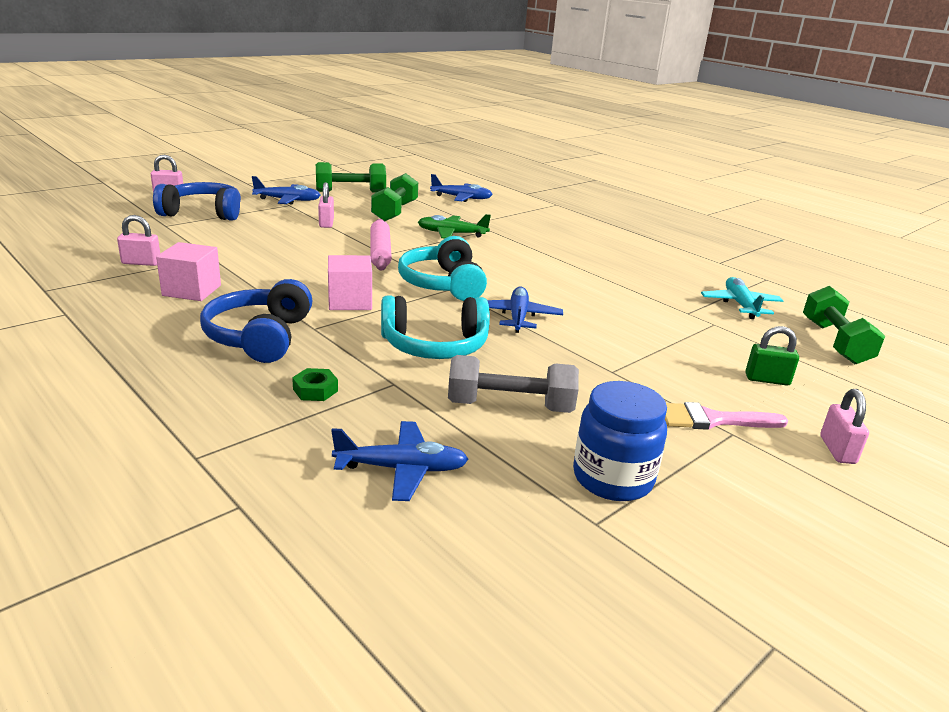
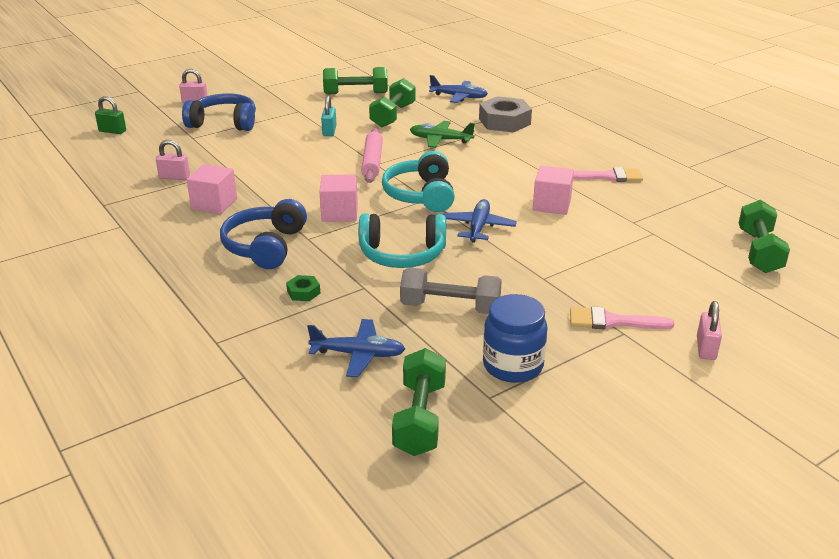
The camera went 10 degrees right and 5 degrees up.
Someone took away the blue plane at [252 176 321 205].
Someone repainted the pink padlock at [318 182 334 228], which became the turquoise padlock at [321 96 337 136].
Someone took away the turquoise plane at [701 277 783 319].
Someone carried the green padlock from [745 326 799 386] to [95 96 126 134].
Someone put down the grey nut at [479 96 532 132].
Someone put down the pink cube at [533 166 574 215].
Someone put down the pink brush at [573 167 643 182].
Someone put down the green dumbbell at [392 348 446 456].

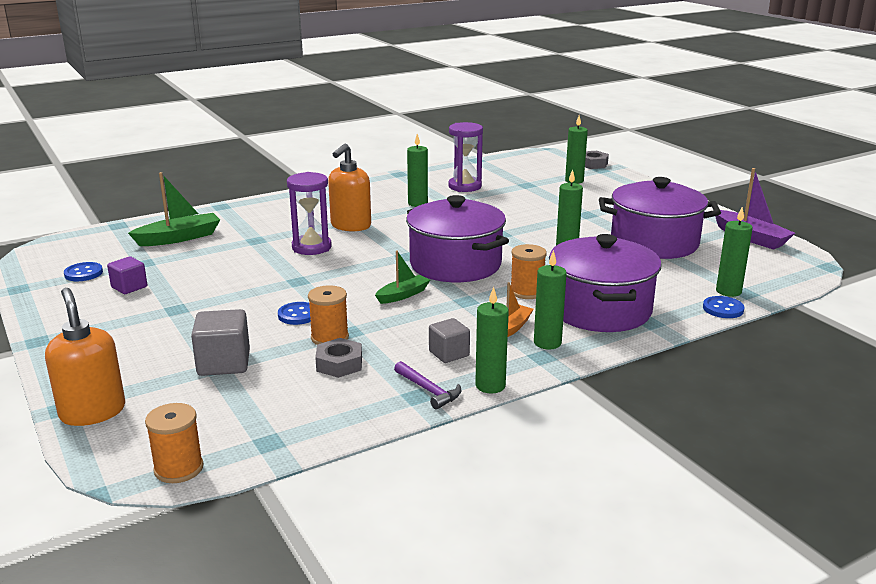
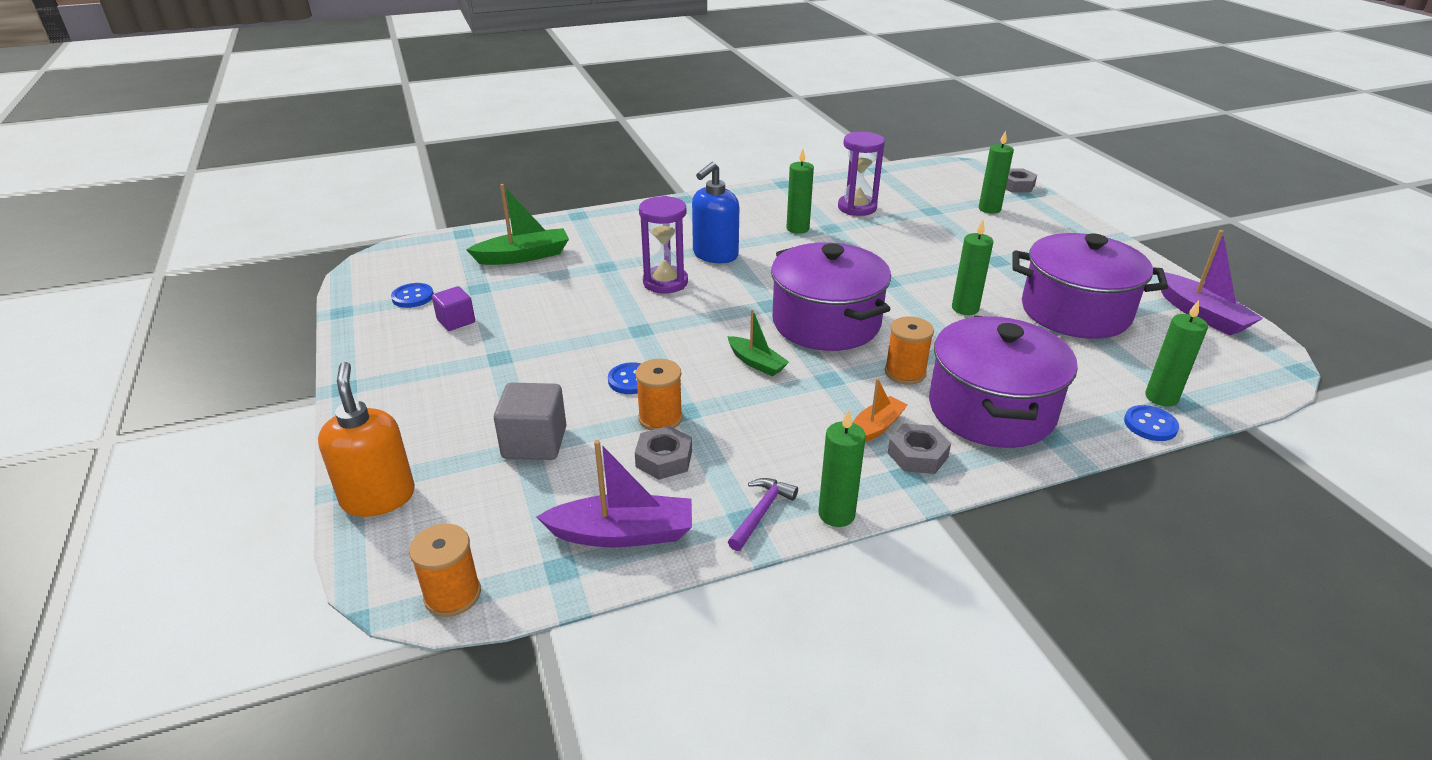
The camera went 10 degrees right and 10 degrees up.
Someone repainted the orange soap dispenser at [328 143 371 231], which became the blue soap dispenser at [692 162 739 263].
Someone swapped the green candle at [534 250 567 349] for the grey nut at [888 423 951 474].
Someone rotated the green boat at [375 251 430 304] by 75 degrees clockwise.
Someone took away the grey cube at [429 318 470 363].
Someone rotated the purple hammer at [394 361 461 409] by 120 degrees counterclockwise.
Someone put down the purple boat at [537 440 692 548].

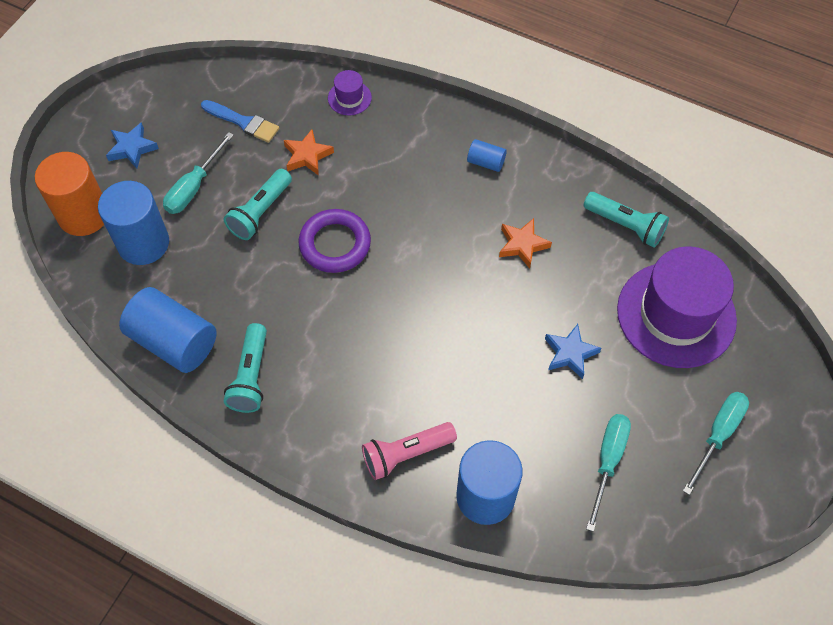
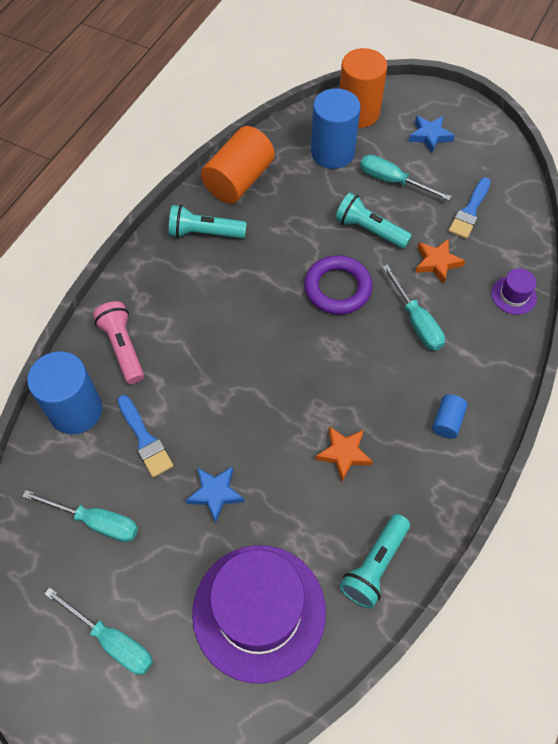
The camera went 90 degrees right and 0 degrees up.
Someone repainted the blue cylinder at [119 287 217 373], which became the orange cylinder at [201 126 275 204].
Someone put down the turquoise screwdriver at [382 264 445 351].
Someone put down the blue brush at [117 395 174 477].

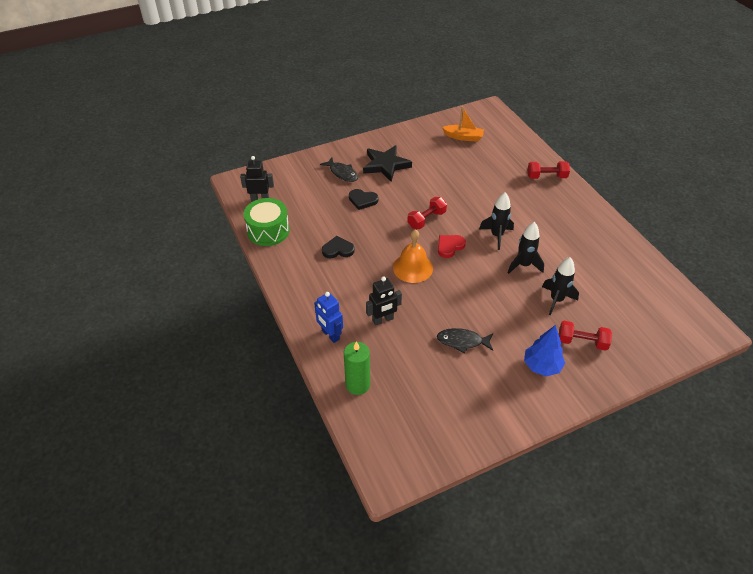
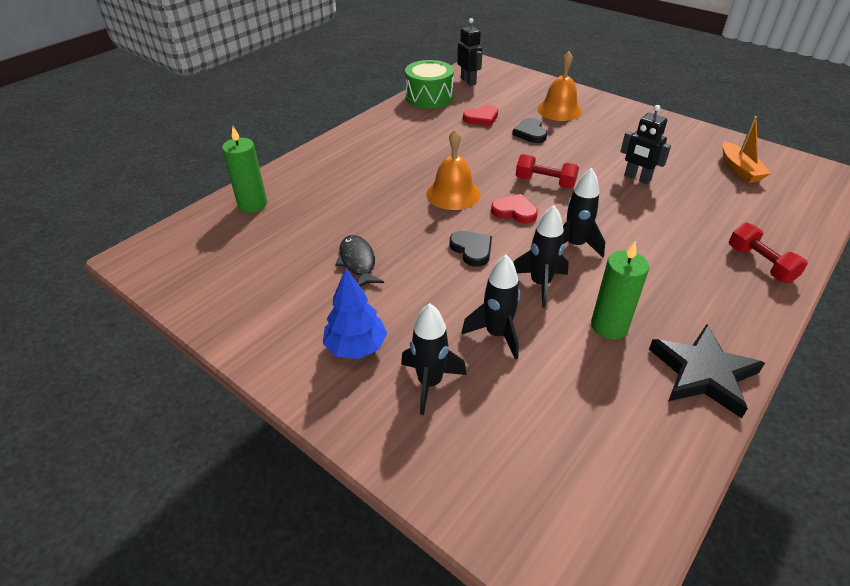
The camera went 65 degrees right and 5 degrees down.
Someone carried the black star from [363 145 412 182] to [649 324 765 418].
Someone swapped the black fish at [320 157 358 182] for the orange bell at [537 52 582 121].
Someone carried the black heart from [322 236 355 258] to [450 231 492 267].
Someone carried the black robot from [366 277 402 326] to [620 105 671 184].
Someone took away the blue robot at [314 292 343 343].
Someone swapped the red dumbbell at [559 321 612 351] for the black rocket at [401 303 467 415].
Someone put down the red heart at [463 105 498 126].
Someone put down the green candle at [591 242 649 339].

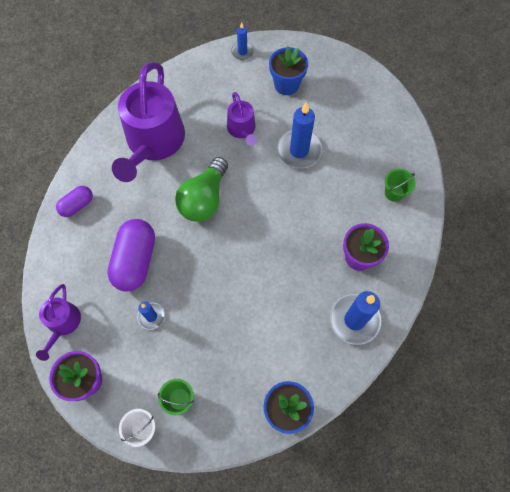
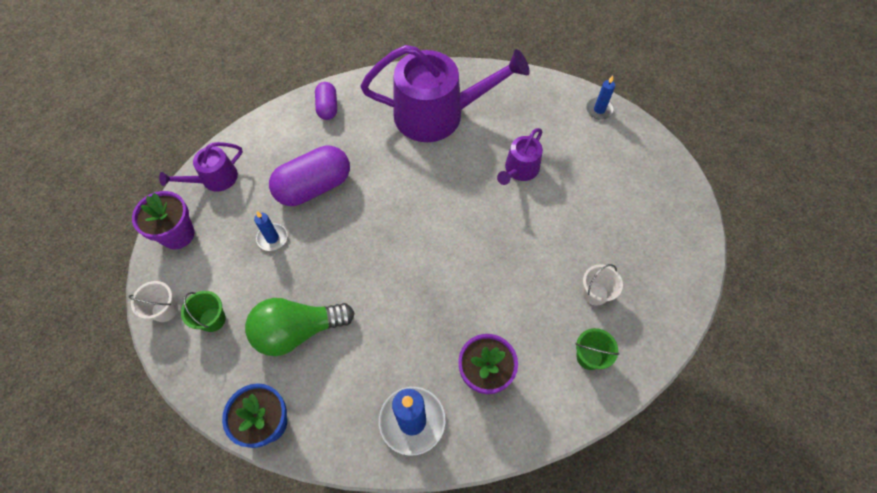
The camera went 50 degrees right and 5 degrees down.
Someone took away the blue flower pot at [269 46 308 95].
Someone rotated the purple watering can at [112 62 185 182] by 150 degrees counterclockwise.
Someone took away the blue candle at [277 102 322 169].
Someone carried the green light bulb from [175 157 228 222] to [245 298 355 356].
Someone rotated the purple capsule at [56 186 93 217] by 75 degrees clockwise.
Someone put down the white bucket at [583 264 623 306].

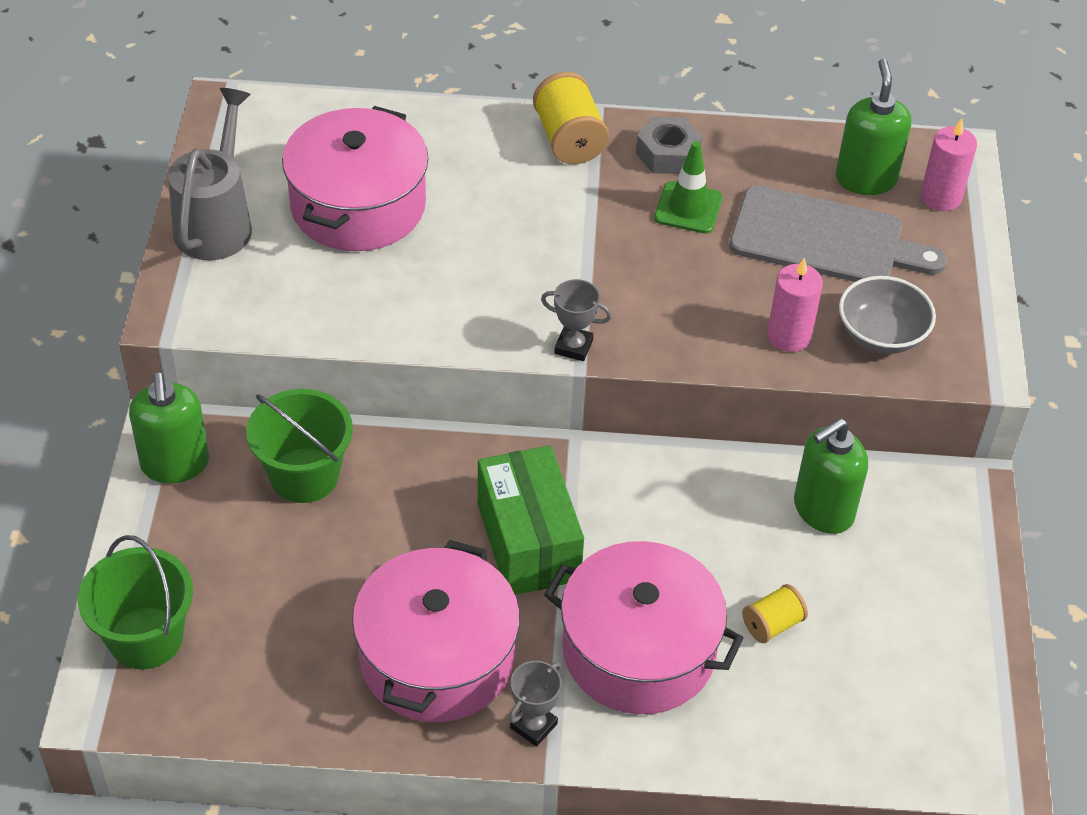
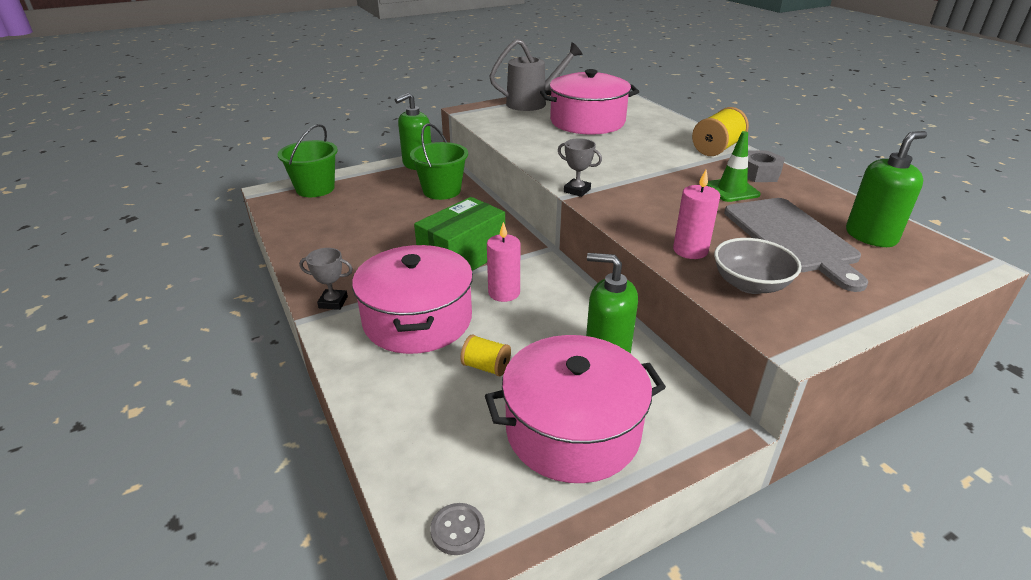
The camera went 60 degrees right and 15 degrees down.
Someone carried the pink candle from [921 118 977 211] to [487 222 520 302].
Someone rotated the grey trophy at [541 279 612 361] by 45 degrees counterclockwise.
Someone carried the pink pot from [352 540 520 722] to [485 335 666 483].
Someone put down the grey button at [430 503 485 555].

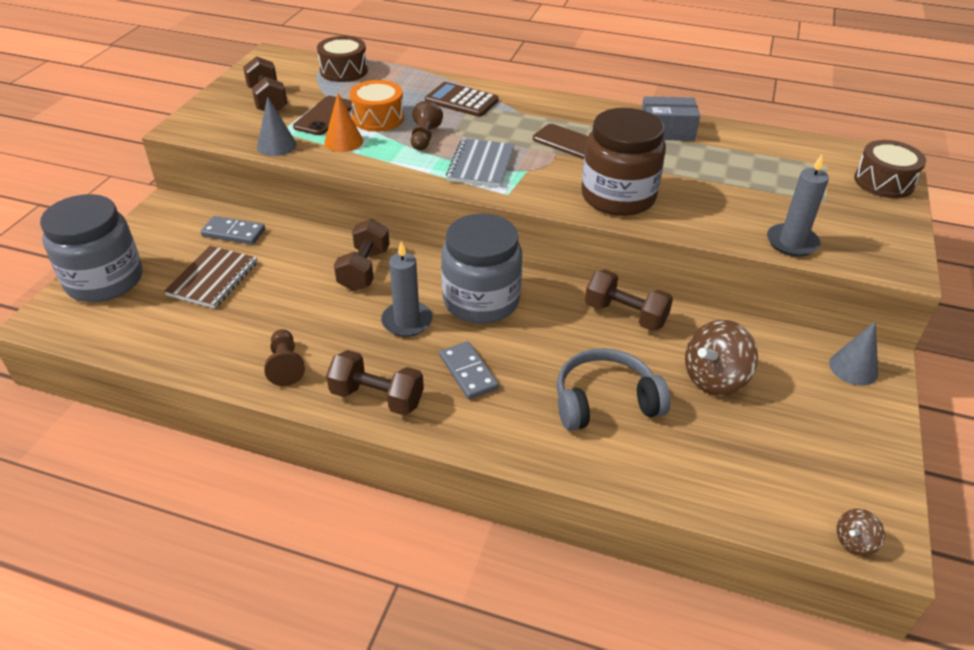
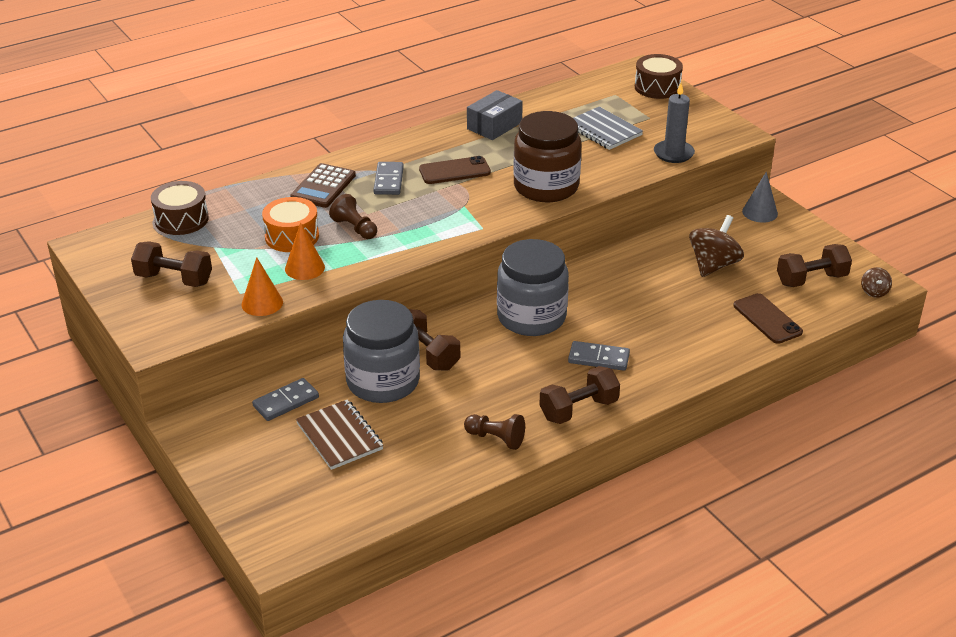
The camera went 50 degrees left and 5 degrees down.
Someone rotated the brown calculator at [425 82 499 117] by 45 degrees counterclockwise.
Someone repainted the grey cone at [257 96 297 156], which became the orange cone at [242 257 283 316].
Someone carried the brown phone from [293 96 352 135] to [733 293 803 344].
Someone carried the grey notebook from [446 138 514 187] to [573 107 643 150].
Someone carried the grey jar from [40 194 142 302] to [343 300 420 403].
Someone took away the grey candle at [381 241 432 337].
Someone carried the brown dumbbell from [585 269 673 331] to [777 244 852 287].
Someone rotated the brown spinning top at [685 320 758 396] by 150 degrees counterclockwise.
Someone took away the grey headphones at [556 348 671 431].
Someone put down the grey domino at [373 162 404 195].

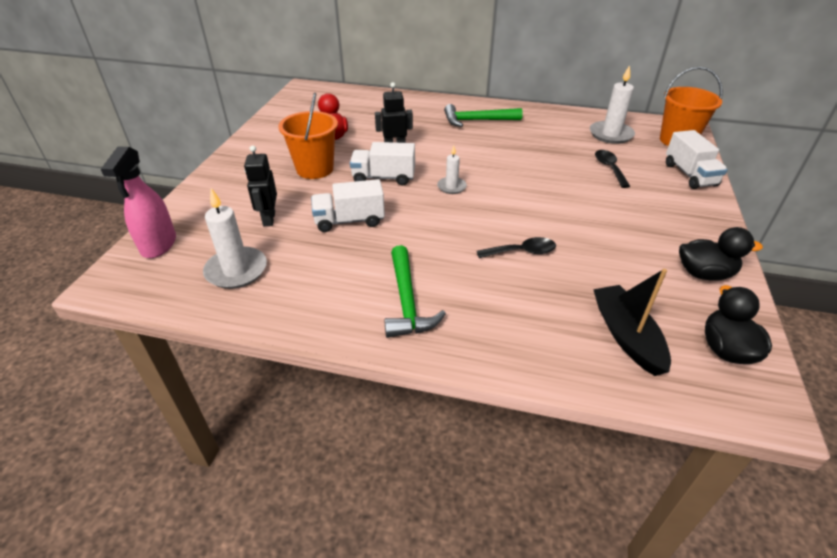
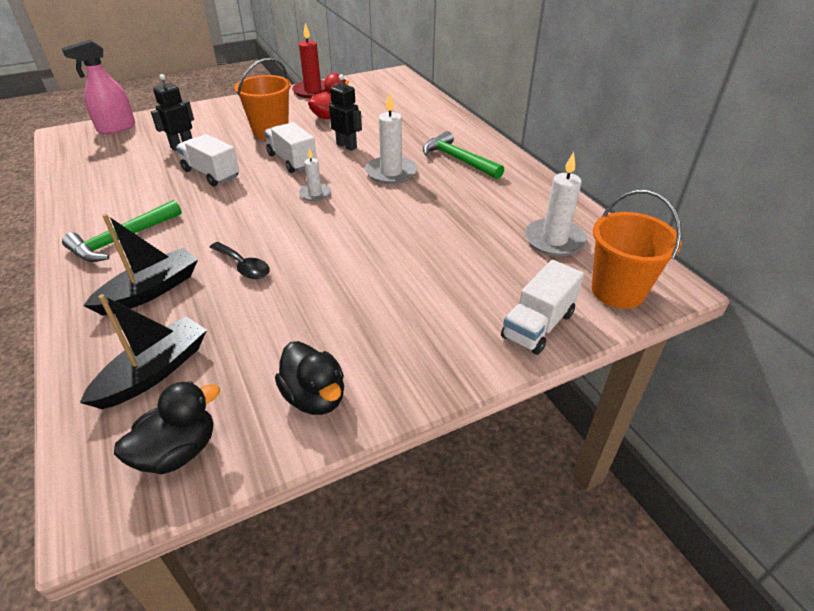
The camera went 50 degrees right and 0 degrees up.
Someone took away the black spoon at [595 150 630 188].
Someone carried the white candle from [203 188 267 289] to [365 92 417 184].
Someone put down the red candle at [292 23 326 98].
Someone put down the black boat at [83 214 198 315].

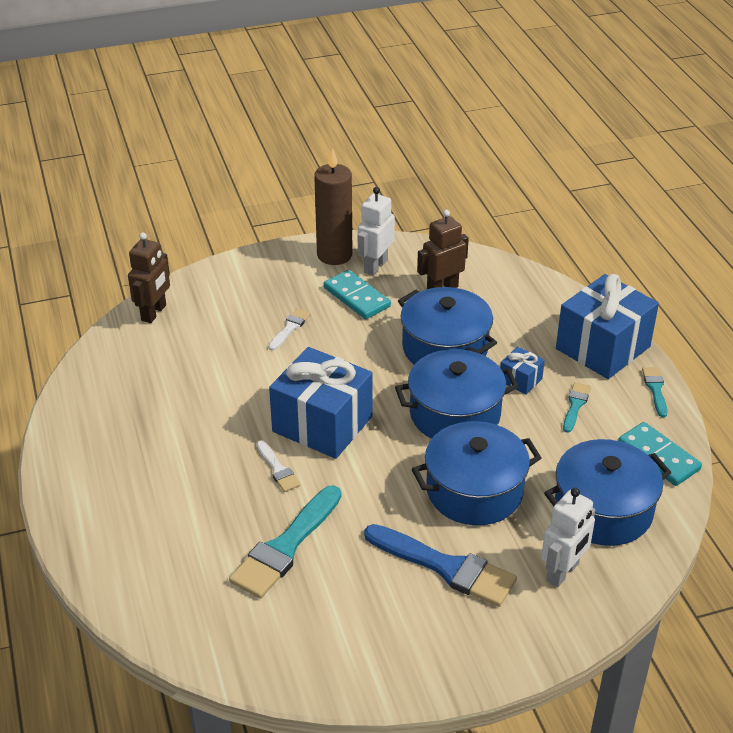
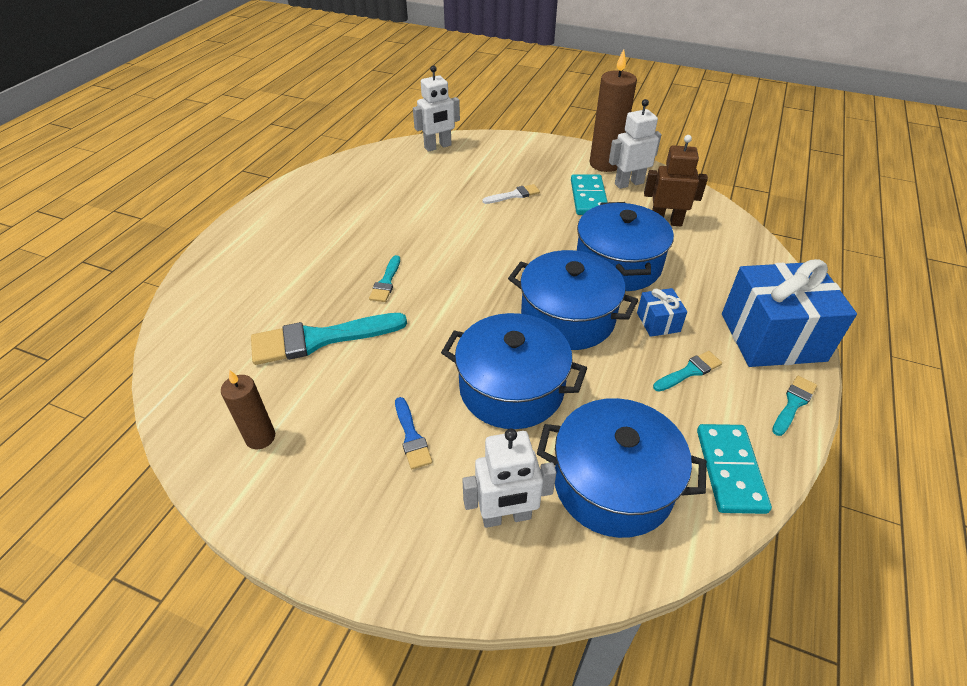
The camera went 40 degrees right and 5 degrees up.
Someone repainted the brown robot at [128 232 170 323], which became the white robot at [413 65 460 152].
Someone took away the blue gift at [269 347 373 459].
Someone repainted the white brush at [257 441 300 492], which became the turquoise brush at [369 255 400 302].
Someone scaled the blue brush at [364 524 517 607] by 0.50.
Someone put down the brown candle at [221 370 275 450].

